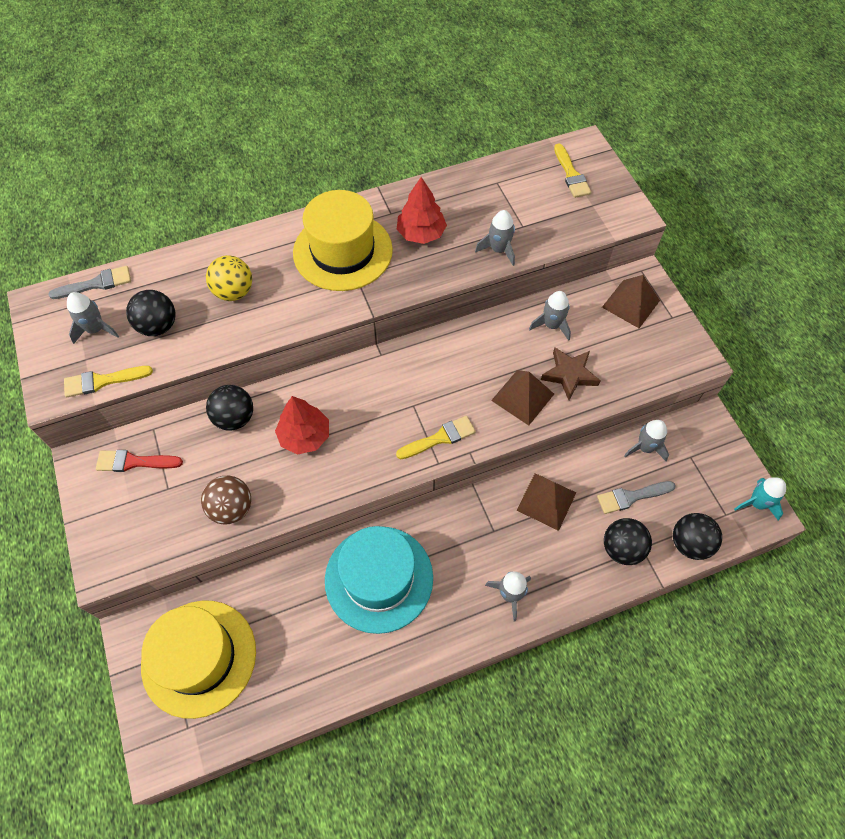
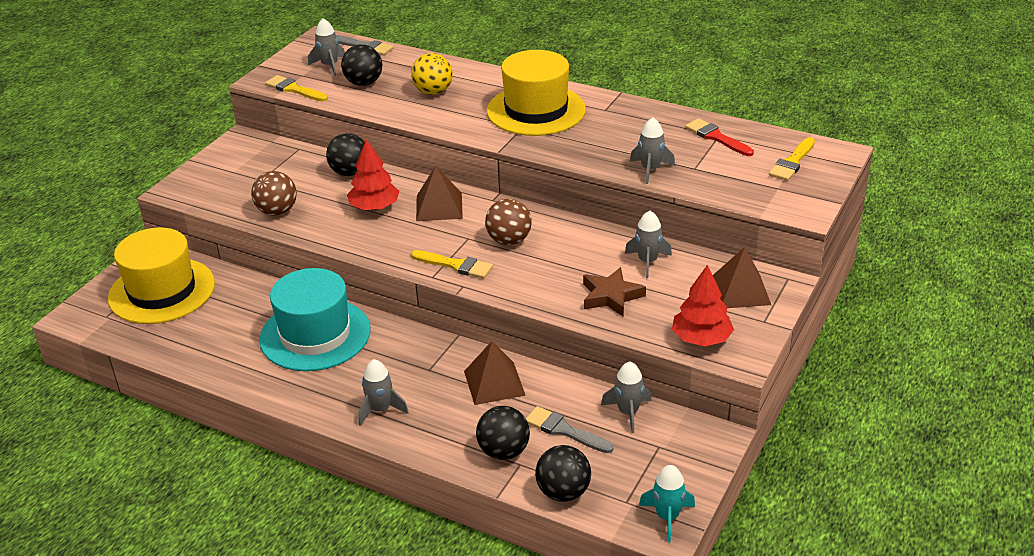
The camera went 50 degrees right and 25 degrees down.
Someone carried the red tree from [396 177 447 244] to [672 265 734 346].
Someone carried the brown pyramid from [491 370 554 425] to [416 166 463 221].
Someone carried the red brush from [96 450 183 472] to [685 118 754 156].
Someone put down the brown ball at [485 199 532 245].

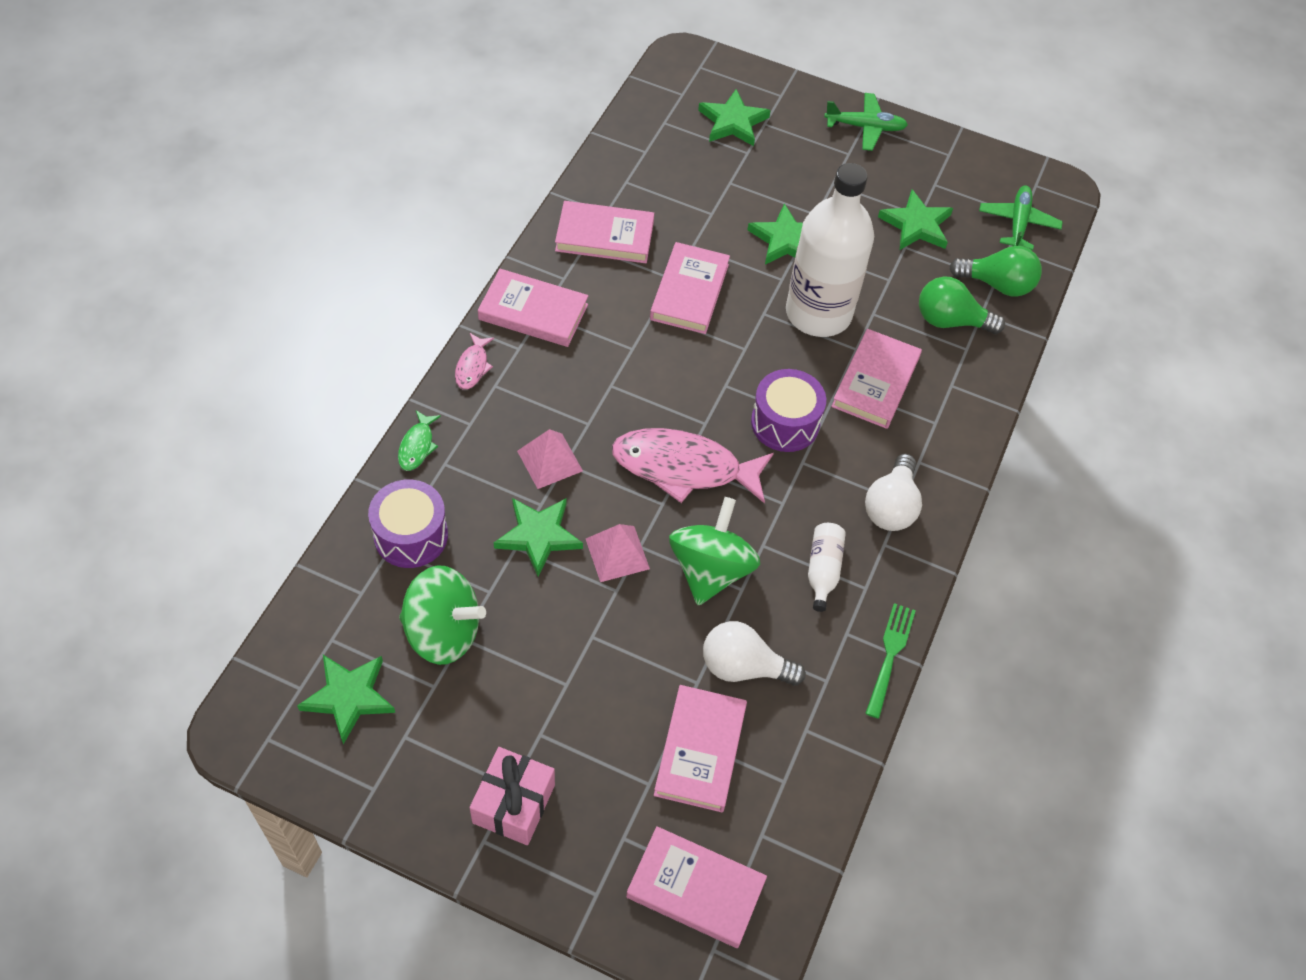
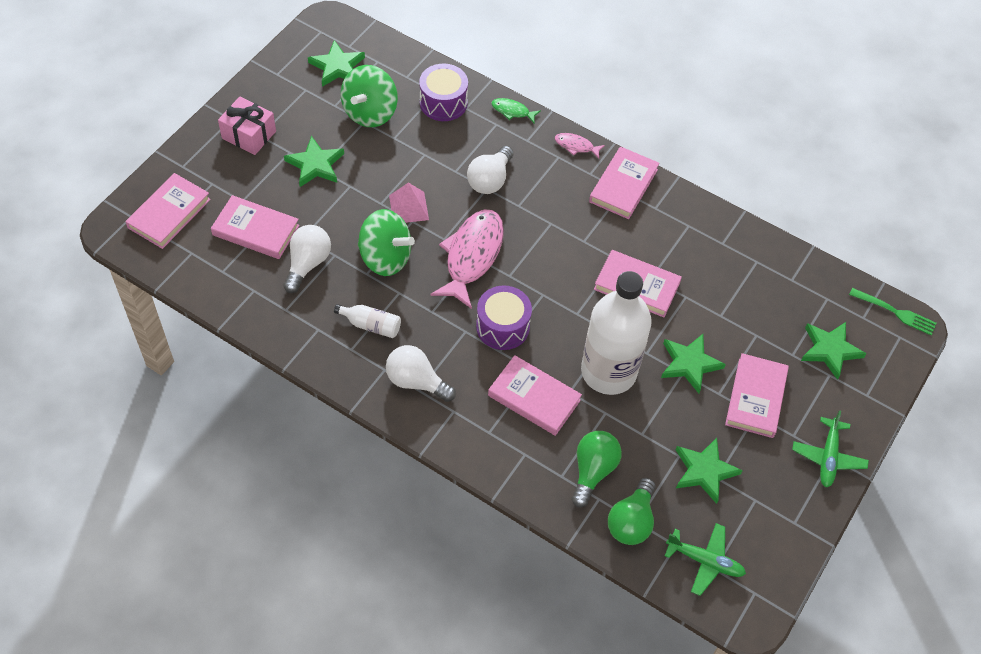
The camera went 100 degrees right and 0 degrees up.
Someone carried the pink book from [555 201 654 263] to [725 353 789 438].
Someone swapped the pink pyramid at [517 429 583 489] for the white light bulb at [467 146 513 194].
Someone carried the green star from [494 498 583 576] to [284 136 344 187].
Someone carried the green fork from [865 603 916 719] to [849 288 937 335].

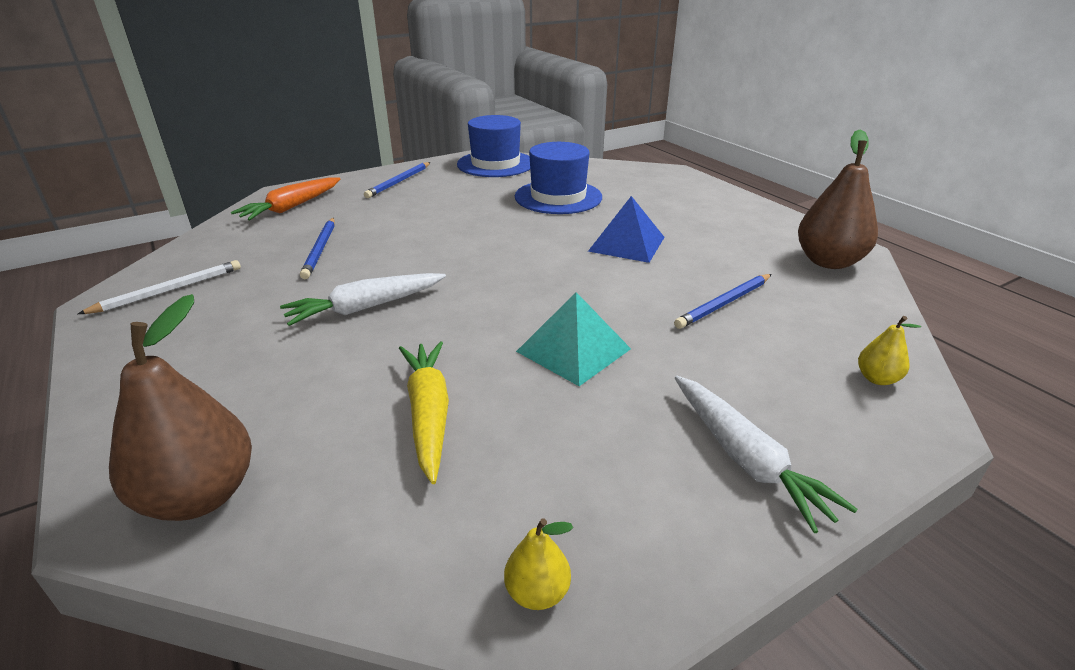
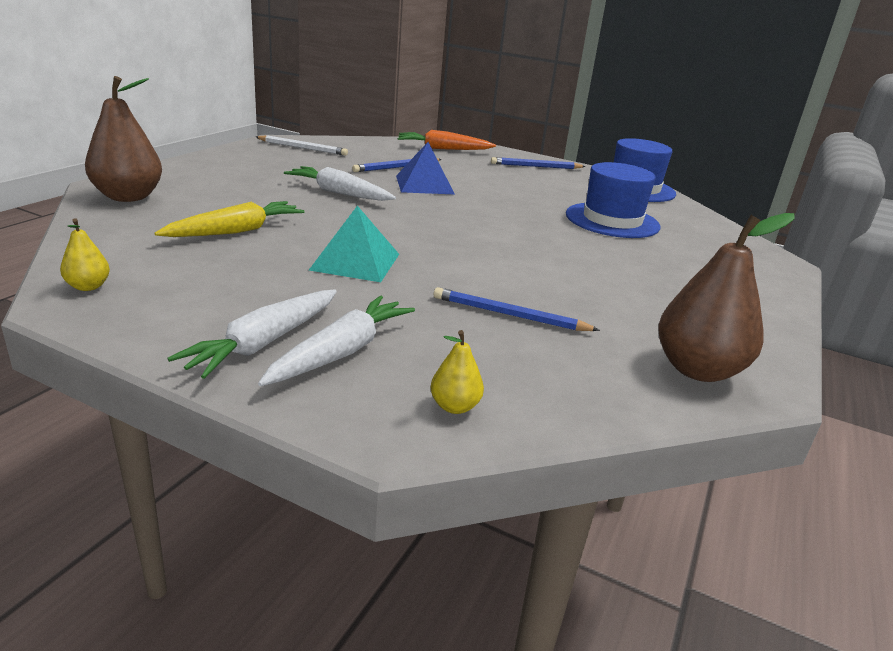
The camera went 55 degrees right and 5 degrees down.
Someone carried the blue pyramid from [588 196 665 263] to [396 142 455 195].
Someone put down the white carrot at [258 295 415 386].

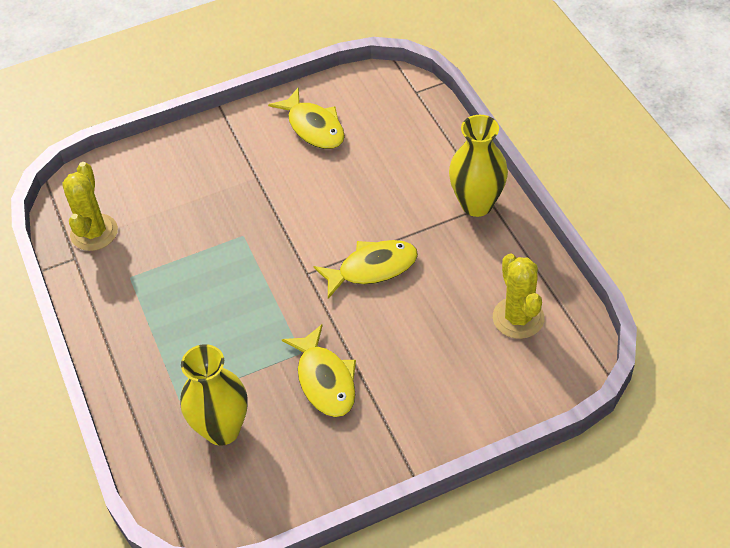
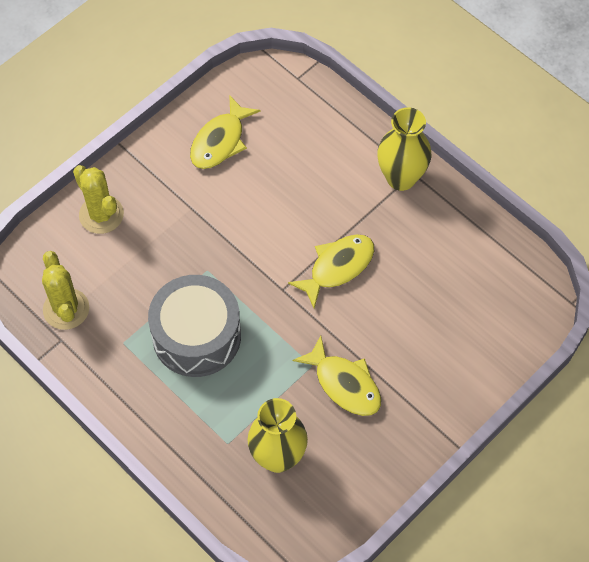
The camera went 25 degrees left and 10 degrees up.
Someone rotated the yellow fish at [268 88 345 149] by 90 degrees clockwise.
Someone carried the yellow cactus from [493 253 544 339] to [73 165 124 234].
Someone put down the grey drum at [148 275 241 377].

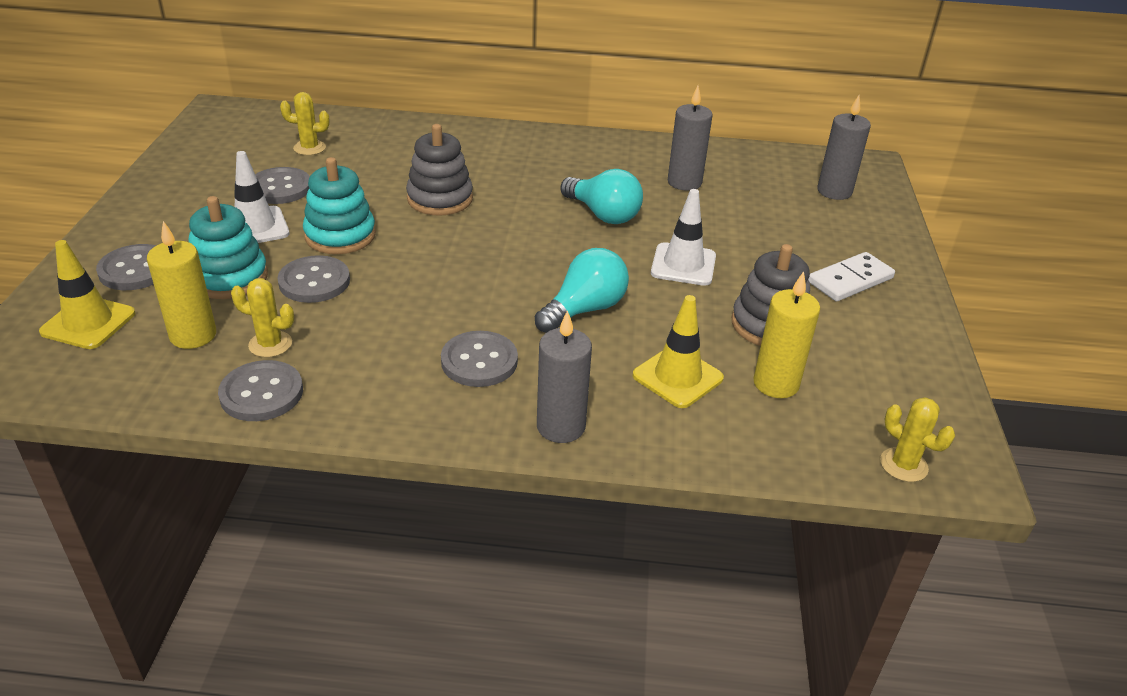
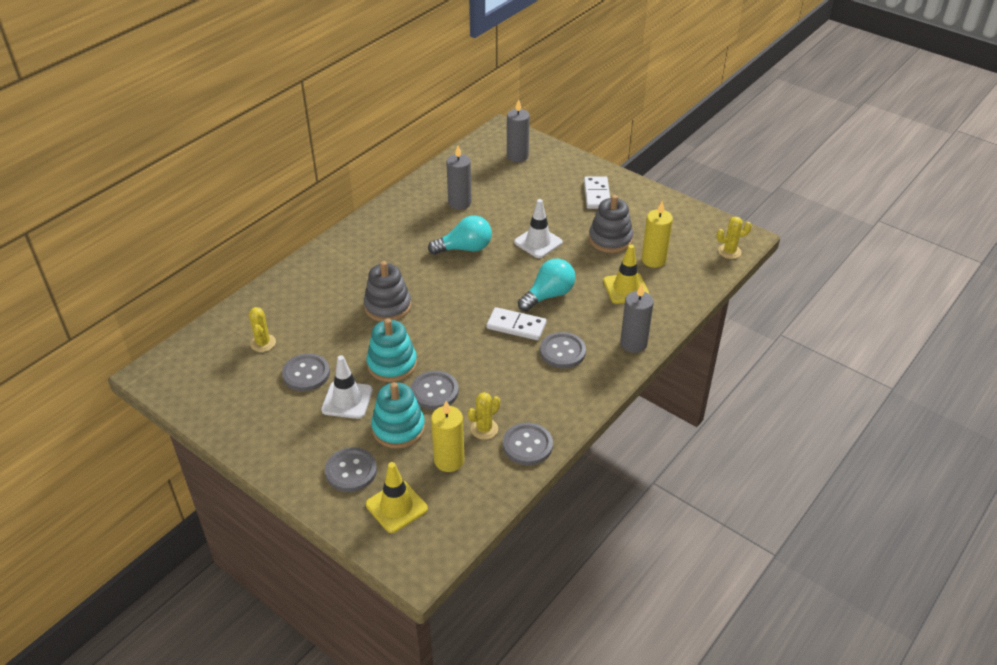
The camera went 55 degrees left and 5 degrees up.
Someone rotated the yellow cactus at [280 92 330 155] by 45 degrees counterclockwise.
Someone rotated the turquoise light bulb at [535 248 629 333] by 60 degrees clockwise.
Someone put down the white domino at [486 307 546 340].

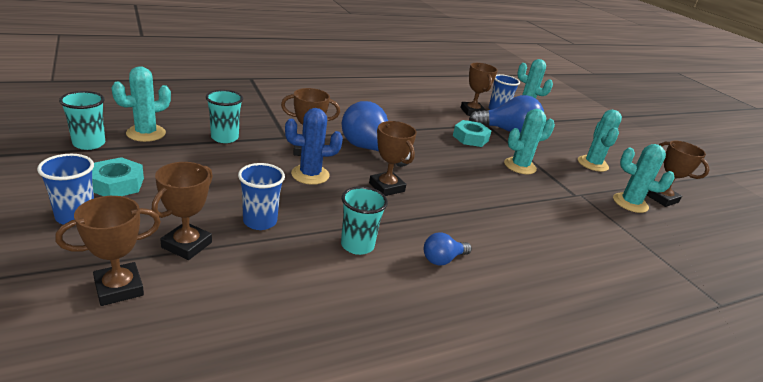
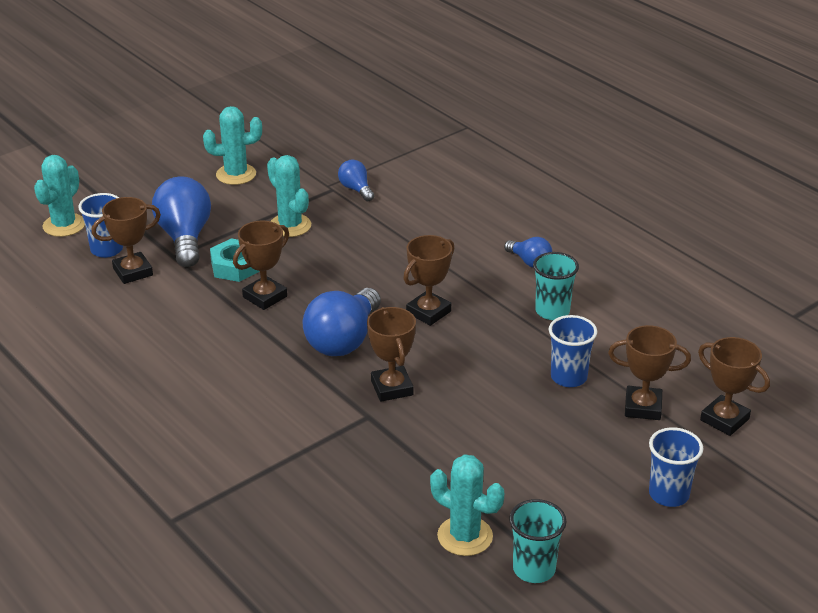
The camera went 100 degrees left and 5 degrees up.
Someone took away the turquoise cup at [206 90 243 143].
Someone took away the blue cactus at [285 108 343 185].
Someone carried the brown trophy from [647 141 710 207] to [233 221 289 310].
Someone took away the turquoise cactus at [613 144 675 213].
Someone took away the turquoise nut at [92 157 144 196].
Someone put down the blue light bulb at [338 160 374 201].

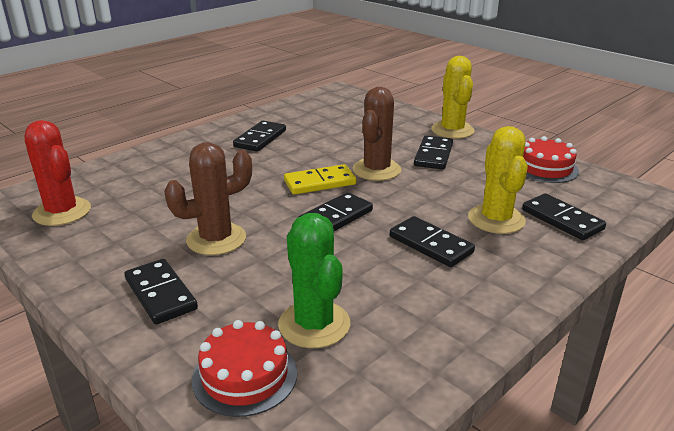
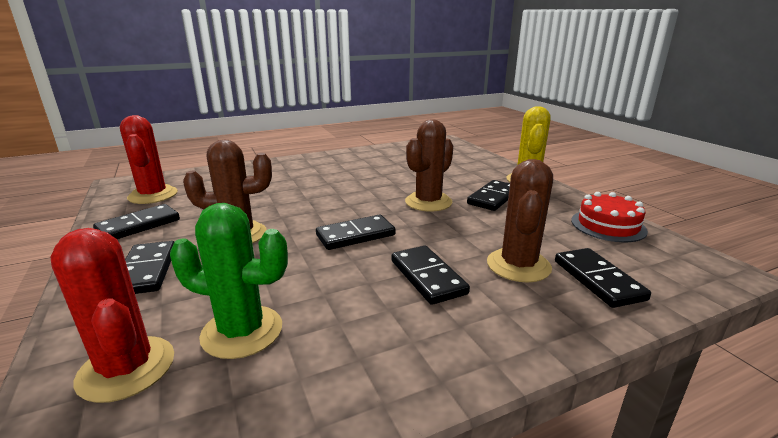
The camera went 20 degrees right and 5 degrees down.
Someone carried the black domino from [233 121 286 152] to [93 204 180 239].
Someone repainted the yellow cactus at [468 126 528 234], which became the brown cactus at [487 159 553 282].
Someone took away the yellow domino at [284 164 356 195].
Someone rotated the green cactus at [278 213 350 348] by 75 degrees counterclockwise.
Someone swapped the red cake at [192 320 297 417] for the red cactus at [50 228 174 403].

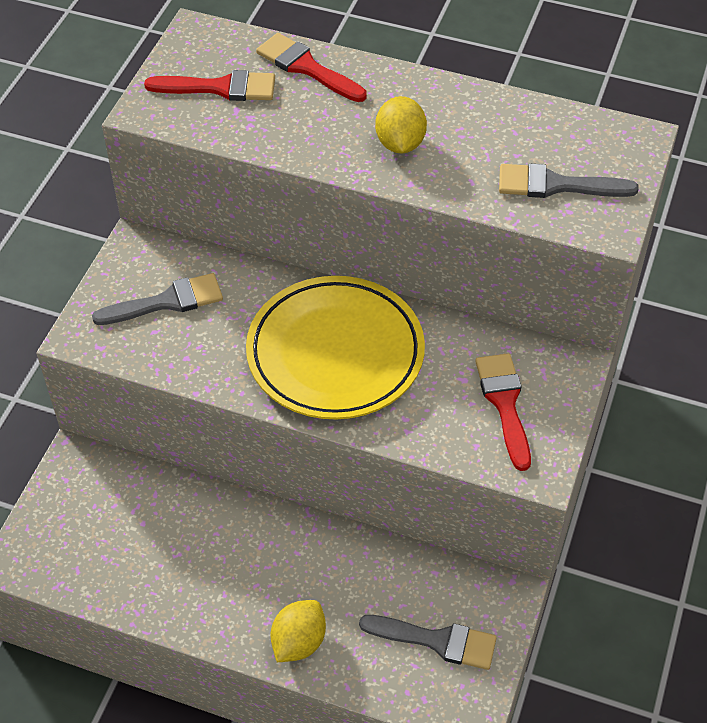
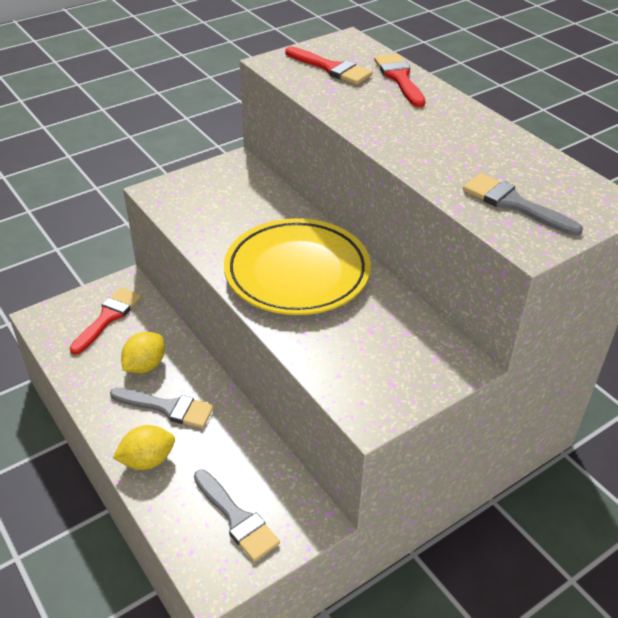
The camera went 35 degrees right and 10 degrees down.
Someone carried the yellow lemon from [375 96 427 153] to [121 332 165 373].
Someone carried the grey brush from [92 273 223 325] to [110 388 214 428].
Someone carried the red brush from [475 353 531 471] to [70 287 141 355].

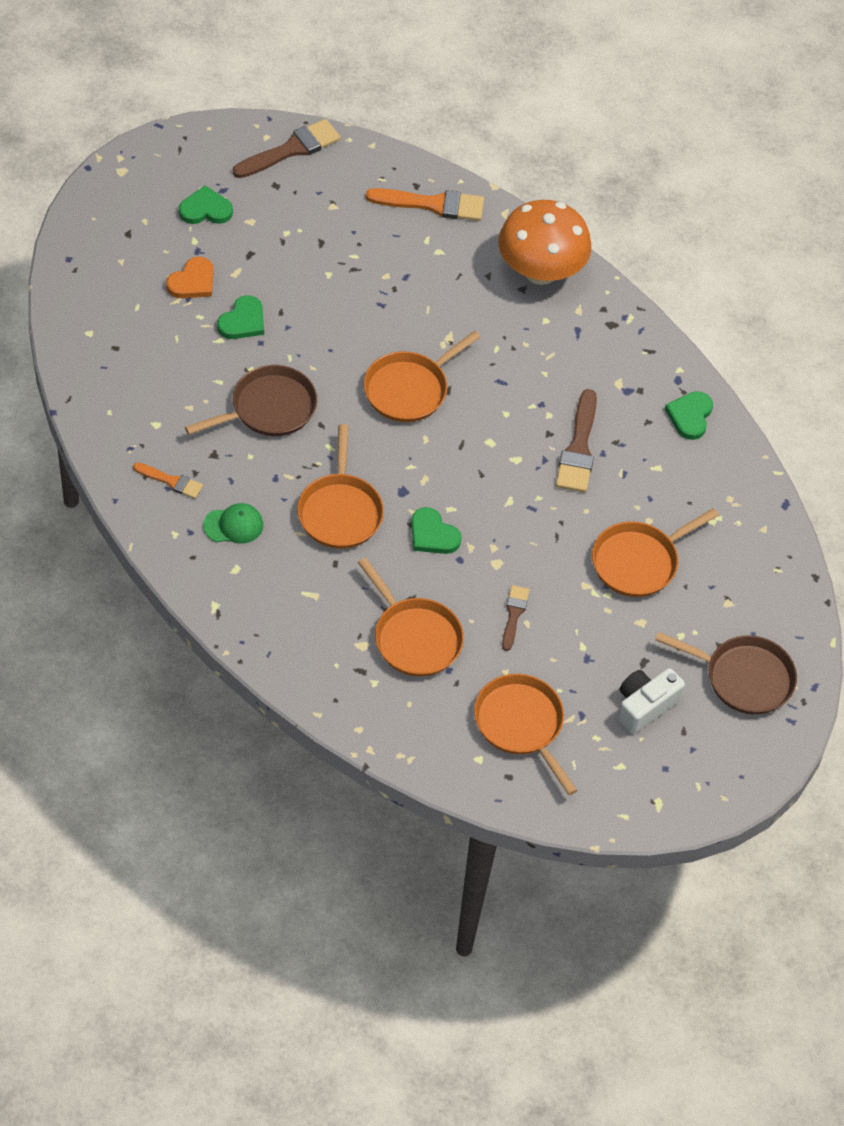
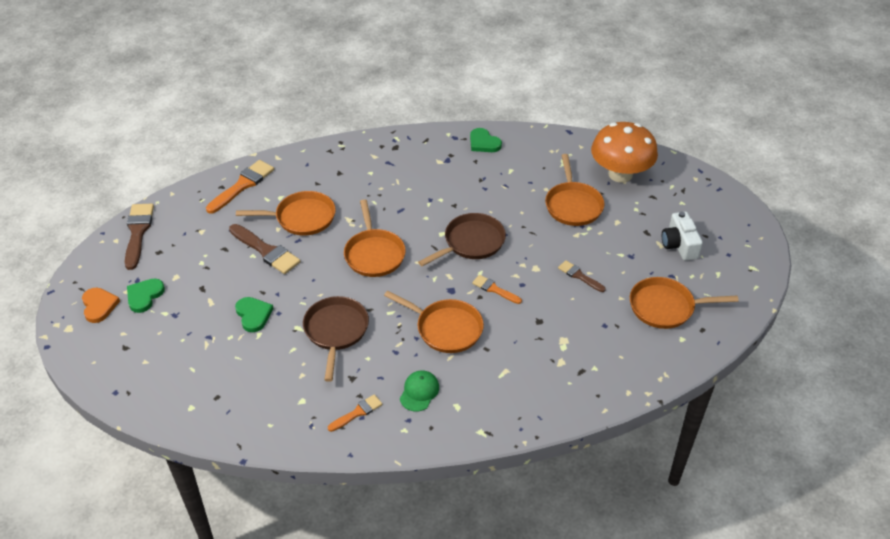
The camera went 55 degrees left and 10 degrees down.
Someone carried the orange mushroom from [498 200 592 285] to [591 122 658 183].
Someone carried the orange heart from [166 257 214 298] to [82 288 120 323].
Someone carried the brown brush from [556 389 597 492] to [229 224 301 274].
Someone swapped the green heart at [411 507 462 554] for the orange brush at [472 275 522 304].
Someone carried the orange pan from [358 557 464 677] to [236 191 336 236].
Someone carried the brown pan from [655 632 797 715] to [418 213 506 266].

